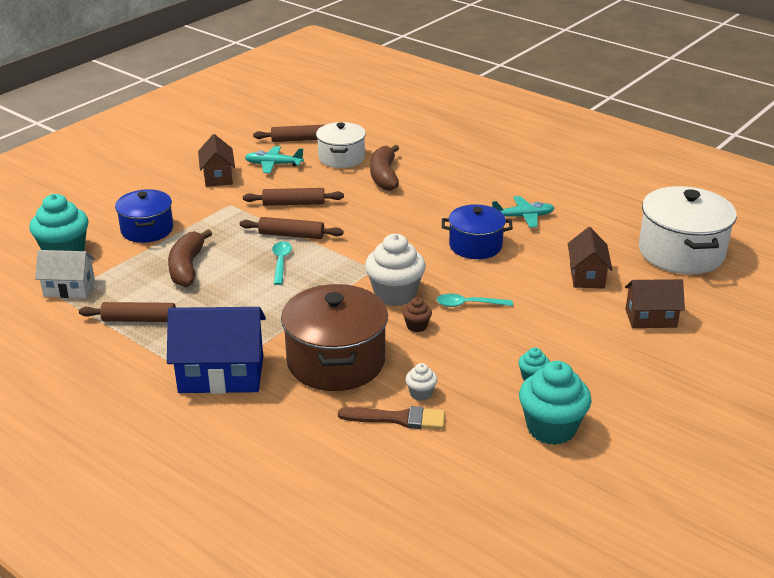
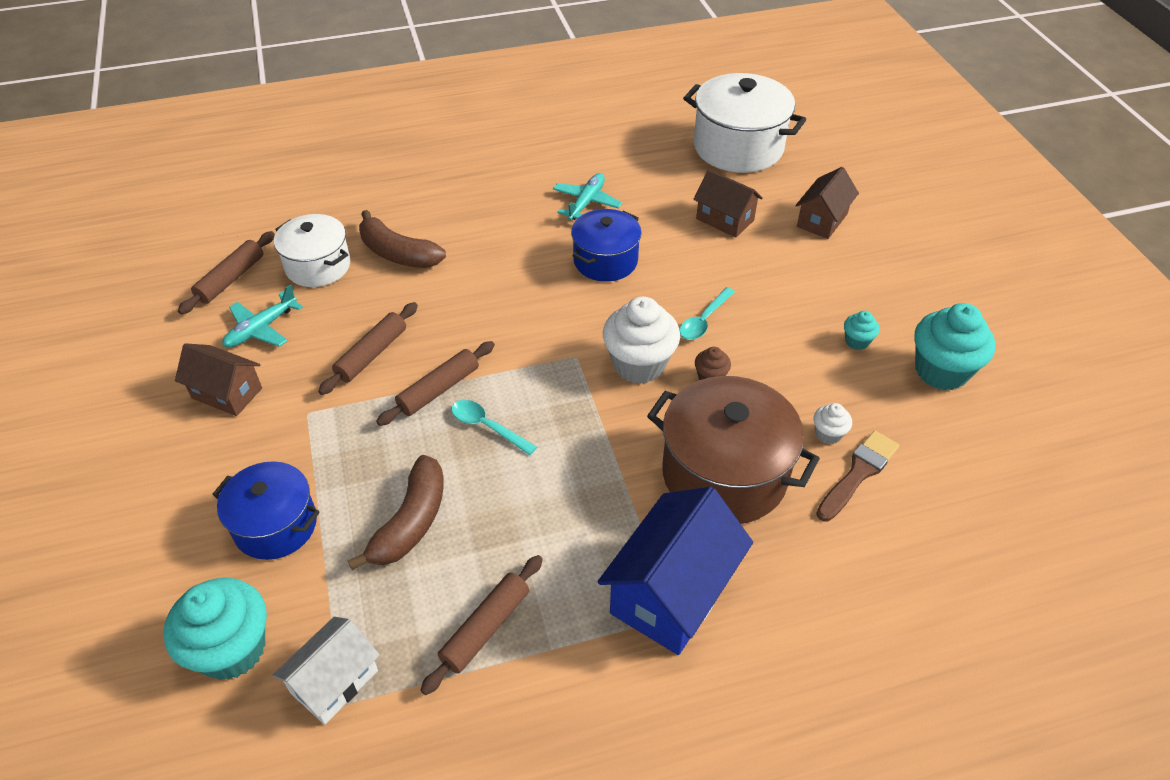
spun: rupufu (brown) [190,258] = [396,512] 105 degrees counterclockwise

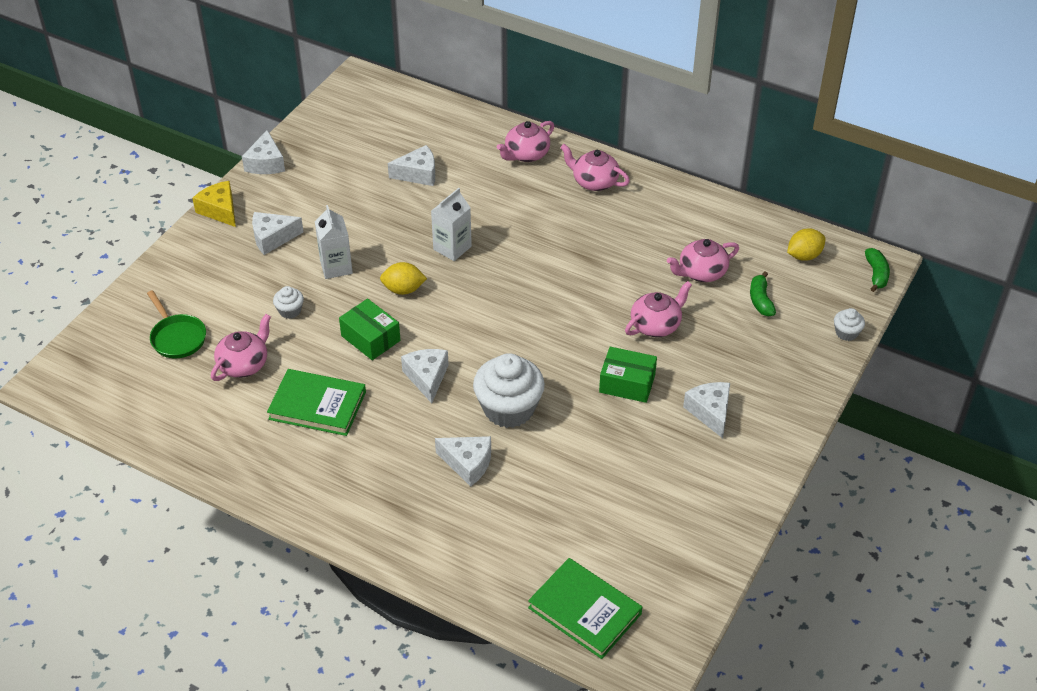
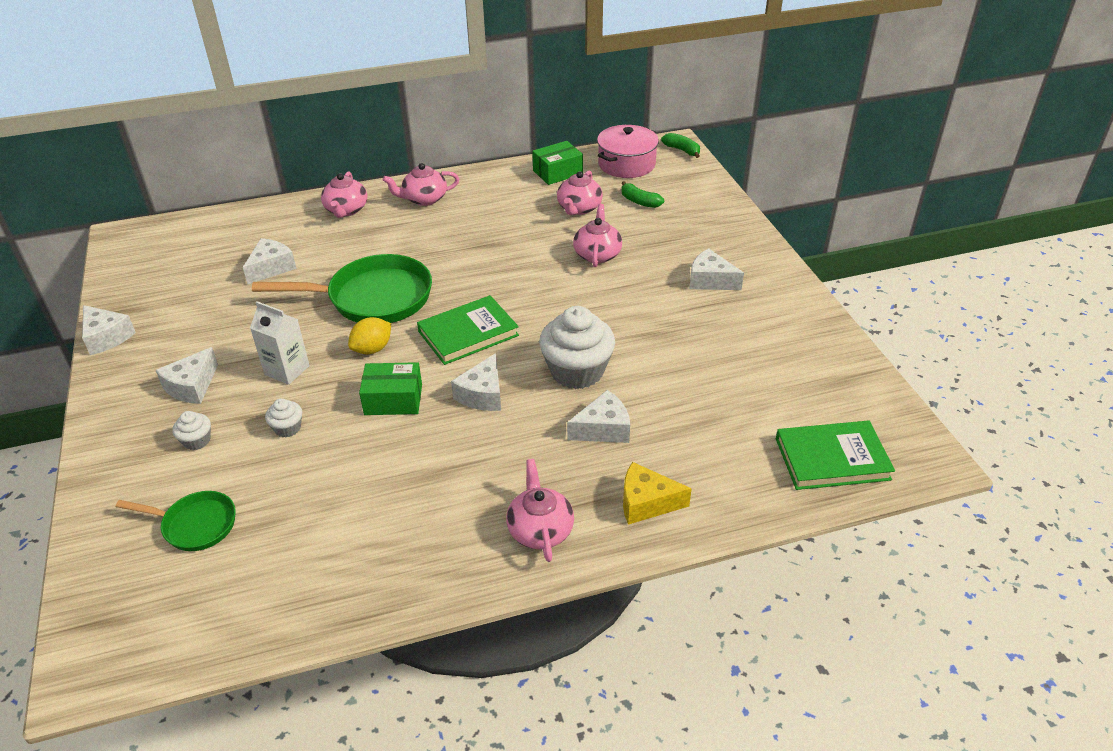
relocated: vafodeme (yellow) [214,204] to [657,493]; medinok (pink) [241,347] to [540,510]; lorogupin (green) [316,402] to [468,330]; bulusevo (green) [628,375] to [557,163]; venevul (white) [849,324] to [191,430]
exchanged: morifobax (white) [451,224] to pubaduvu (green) [342,288]; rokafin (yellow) [806,245] to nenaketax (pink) [628,151]
spun: vafodeme (white) [425,376] = [476,382] 105 degrees counterclockwise

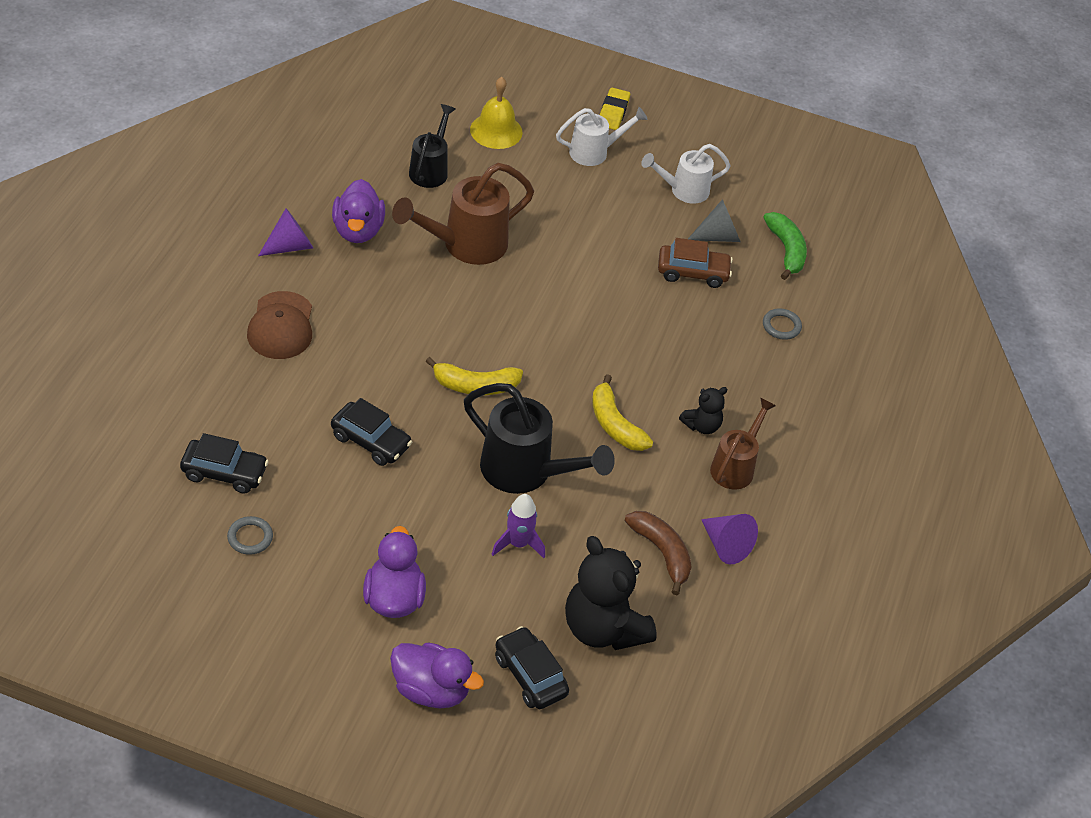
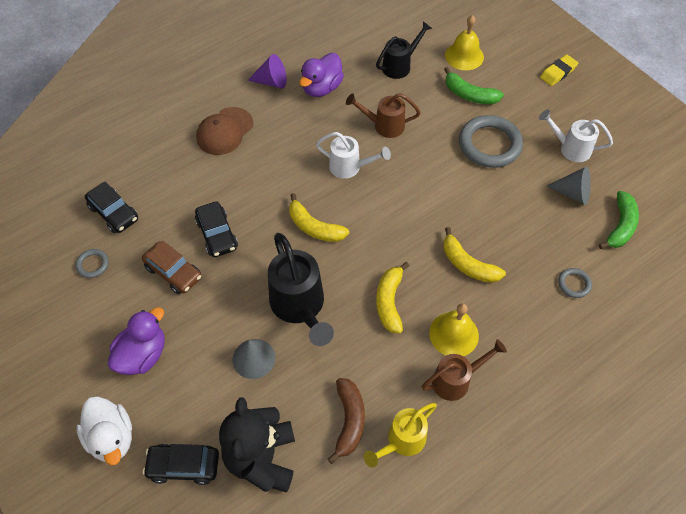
appeared: rupufu (yellow) [474,255]; rupufu (green) [474,85]; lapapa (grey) [491,141]
relocated: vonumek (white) [602,136] to [353,155]; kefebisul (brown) [695,263] to [172,267]
exchanged: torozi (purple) [518,526] to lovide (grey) [254,359]; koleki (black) [703,410] to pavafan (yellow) [454,329]; lovide (purple) [729,539] to vonumek (yellow) [400,435]
colour: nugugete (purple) [437,675] to nugugete (white) [104,430]
spun: kefebisul (black) [532,667] = [181,464] 90 degrees counterclockwise
size: vonumek (brown) [463,214] = [383,115] x0.63

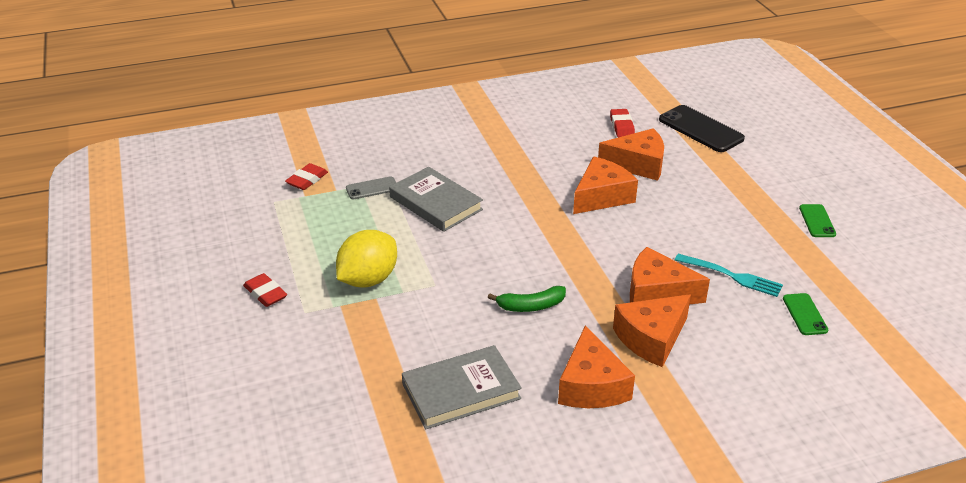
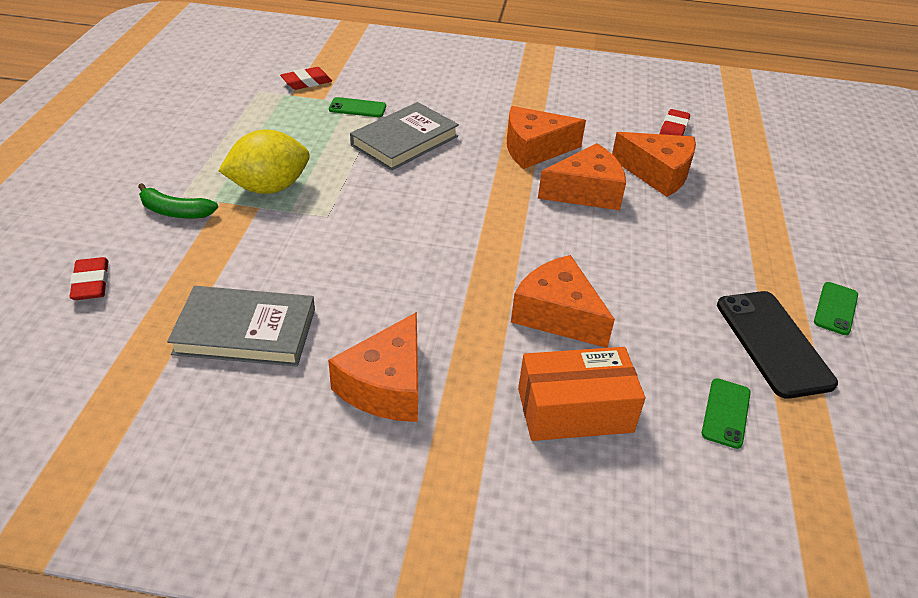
missing: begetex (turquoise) [729,275]
appeared: bulusevo (orange) [581,394]
relocated: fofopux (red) [265,290] to [89,278]; rupufu (green) [527,299] to [178,201]; vafodeme (orange) [652,330] to [546,137]; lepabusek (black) [702,128] to [777,345]
colour: lepabusek (grey) [371,187] to lepabusek (green) [357,107]
spun: lorogupin (grey) [436,199] = [404,136] 60 degrees clockwise

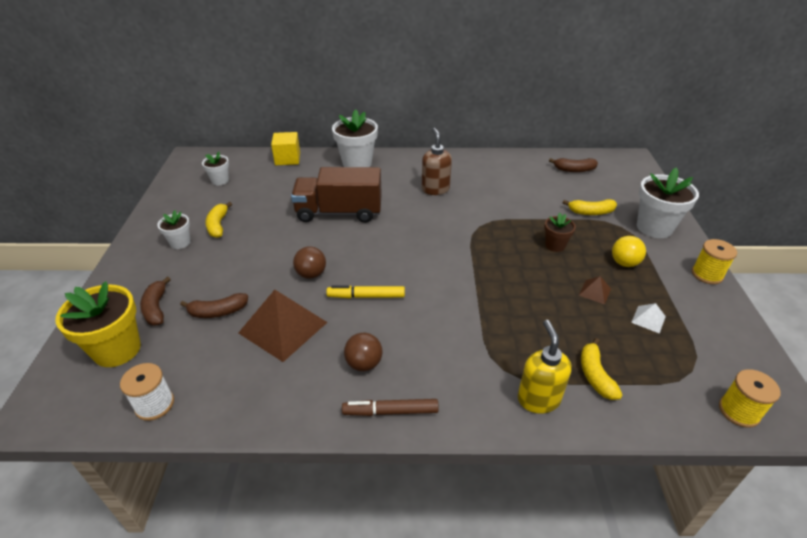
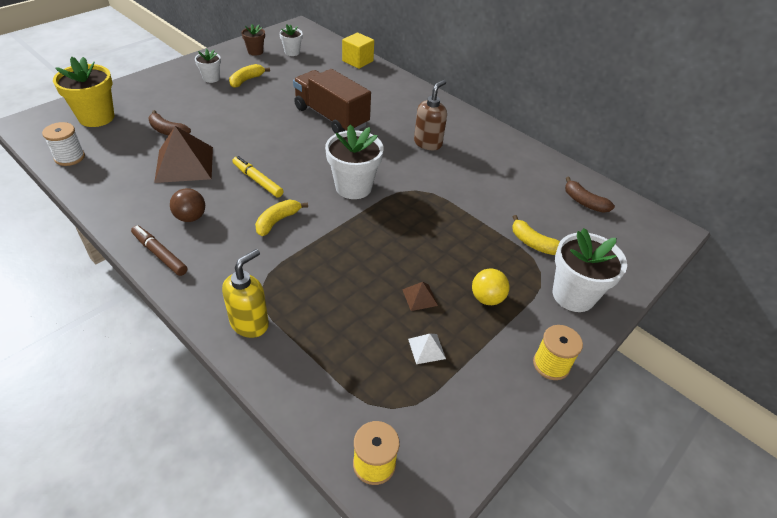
missing: rupufu (brown) [155,301]; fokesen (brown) [309,262]
relocated: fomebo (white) [355,138] to [354,162]; fomebo (brown) [560,232] to [253,40]; rupufu (yellow) [602,369] to [281,218]

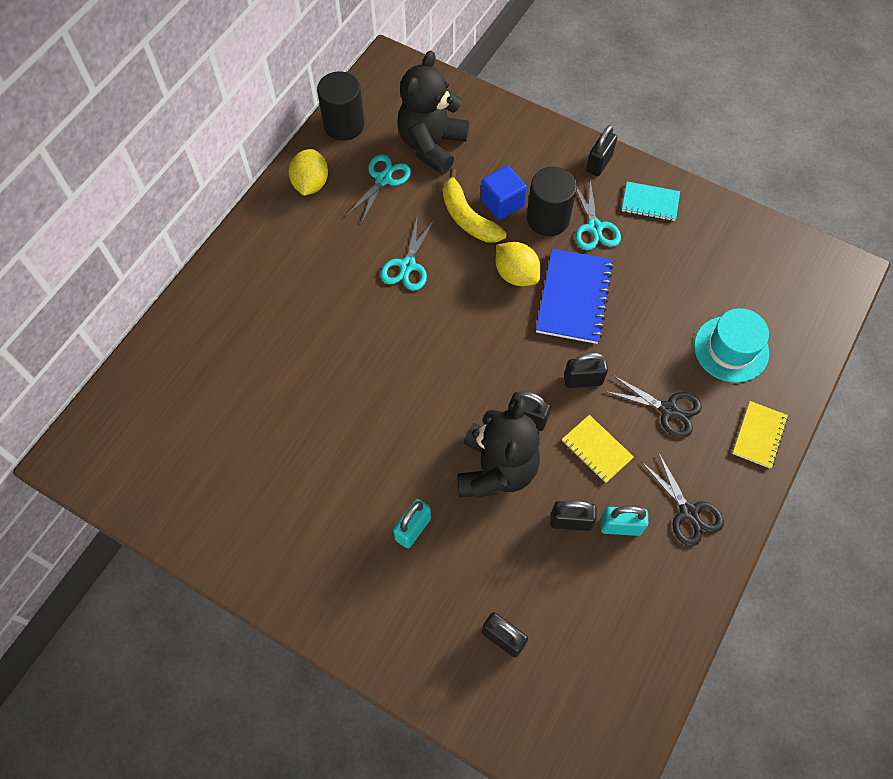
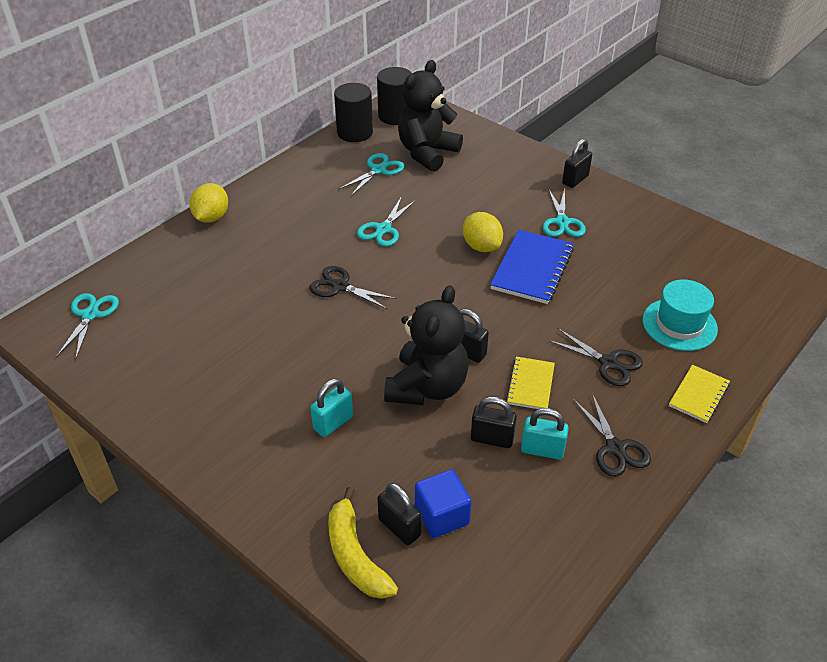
missing: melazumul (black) [586,370]; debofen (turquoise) [651,201]
appeared: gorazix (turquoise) [87,325]; gorazix (black) [353,287]
relocated: rokafin (yellow) [308,172] to [209,203]; rupufu (yellow) [475,205] to [363,543]; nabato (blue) [504,192] to [443,504]; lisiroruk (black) [552,201] to [394,96]
spun: debofen (yellow) [598,449] = [530,383] 45 degrees clockwise

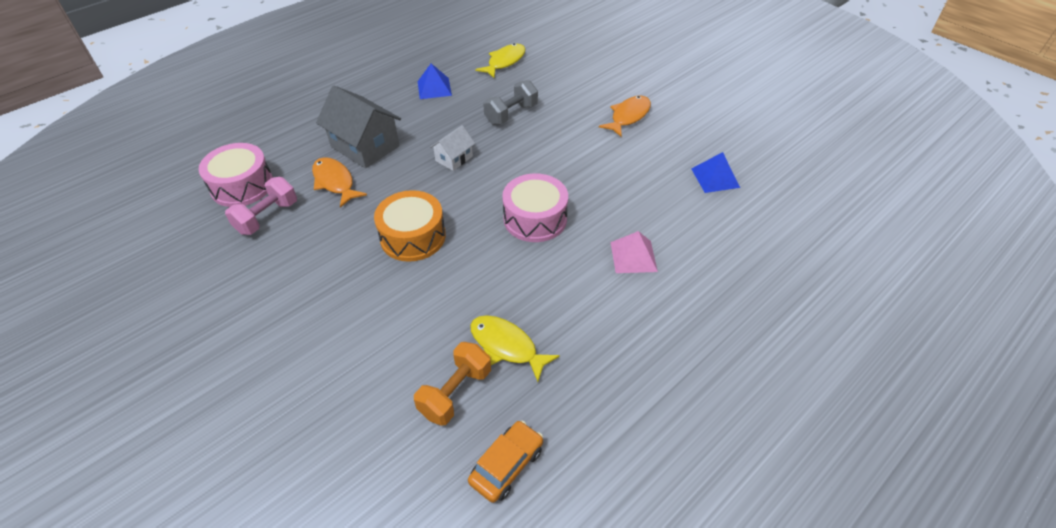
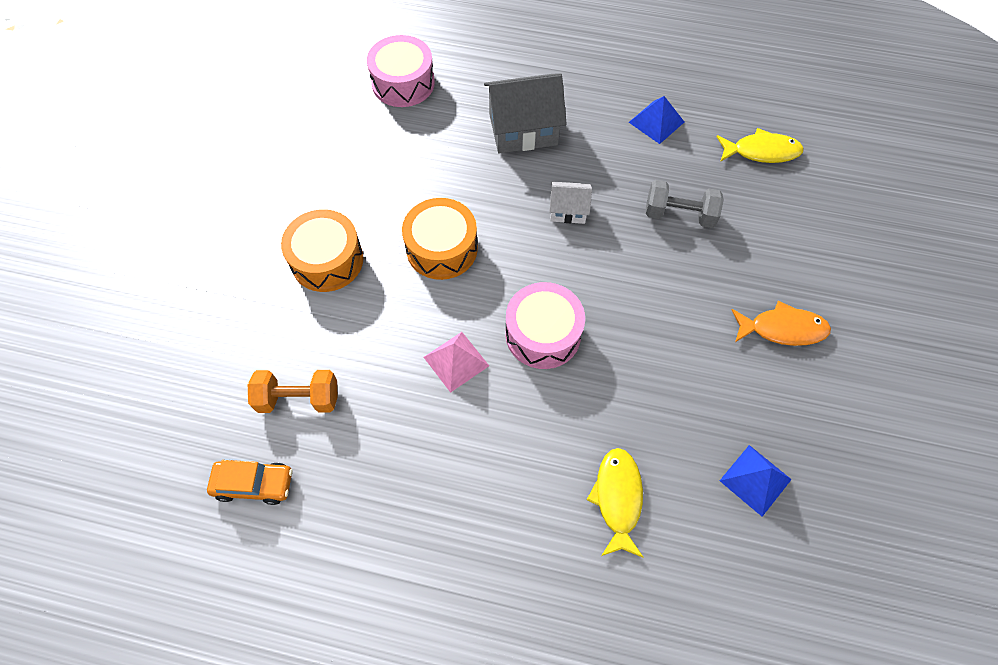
missing: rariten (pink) [261,206]; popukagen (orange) [339,182]
appeared: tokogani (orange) [322,250]
relocated: popukagen (yellow) [515,348] to [615,503]; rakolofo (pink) [634,252] to [456,362]
spun: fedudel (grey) [358,127] = [525,113] 75 degrees clockwise

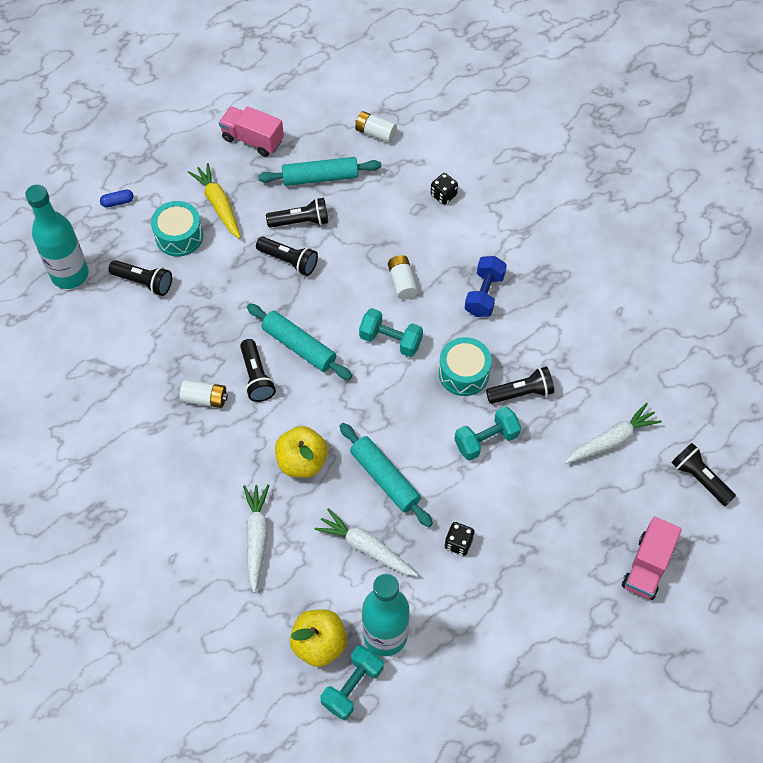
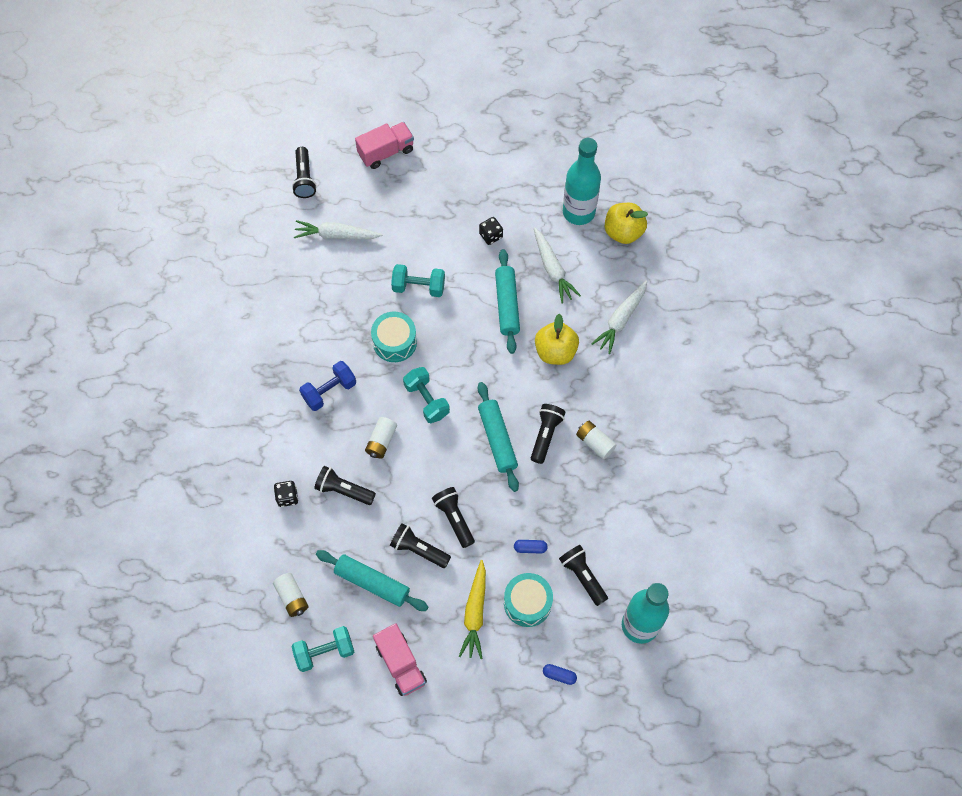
appeared: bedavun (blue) [531,547]
relocated: rariten (turquoise) [352,682] to [322,649]; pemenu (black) [520,385] to [345,485]

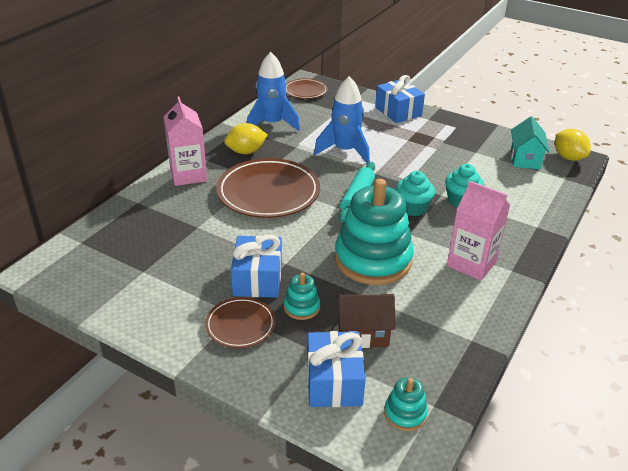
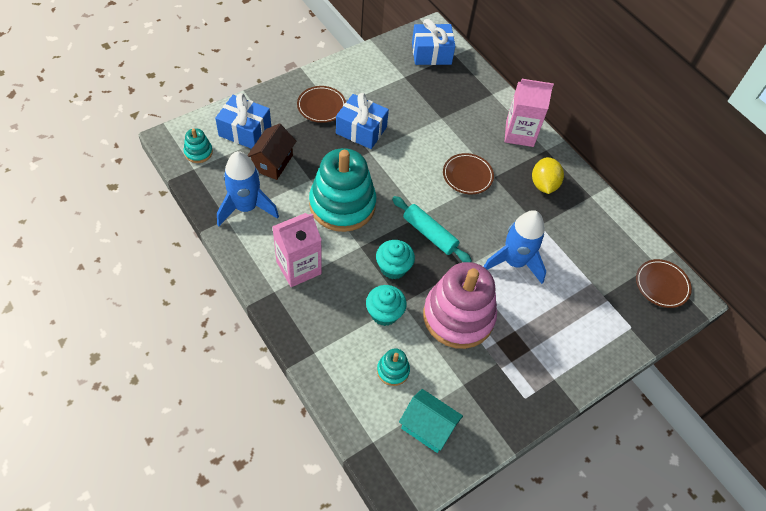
missing: rokafin (yellow) [573,145]
appeared: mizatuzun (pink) [460,305]
relocated: torozi (blue) [273,91] to [248,188]; mizatuzun (turquoise) [302,296] to [393,367]; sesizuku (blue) [400,99] to [433,42]
size: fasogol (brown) [268,188] = [468,173] x0.54

